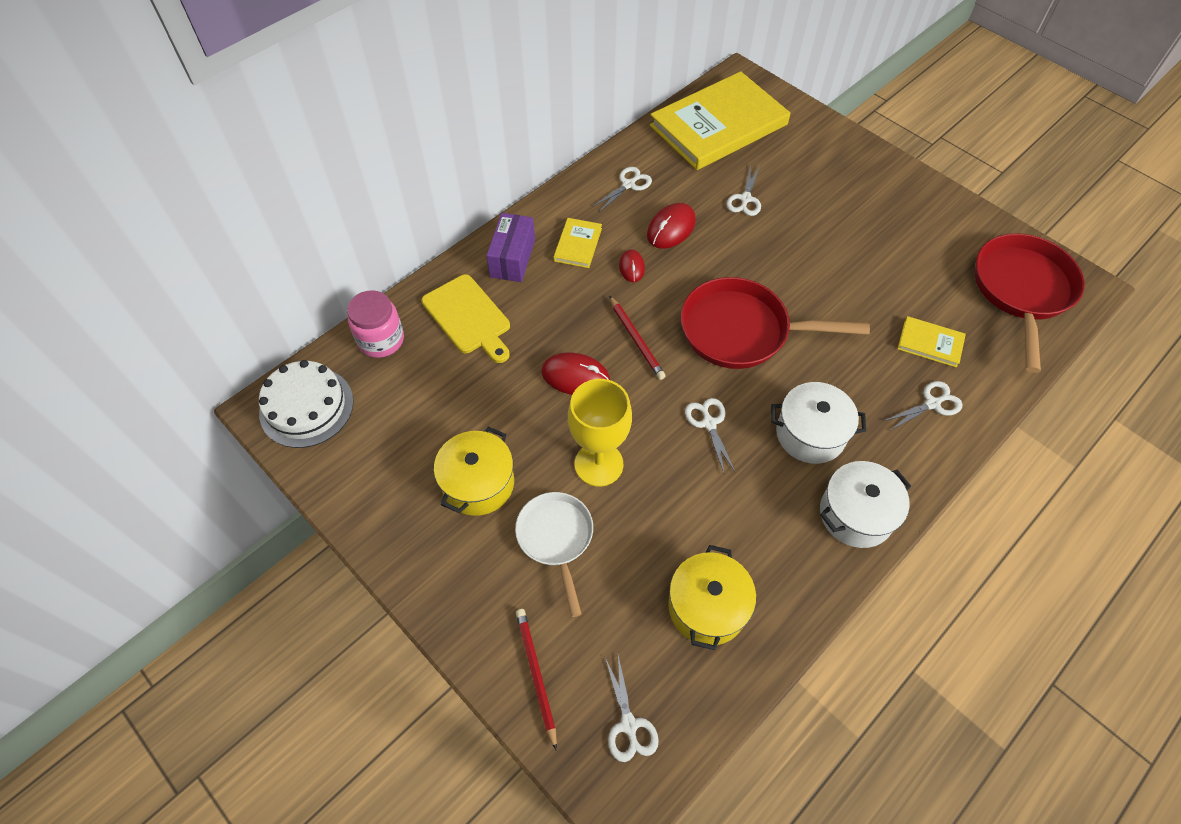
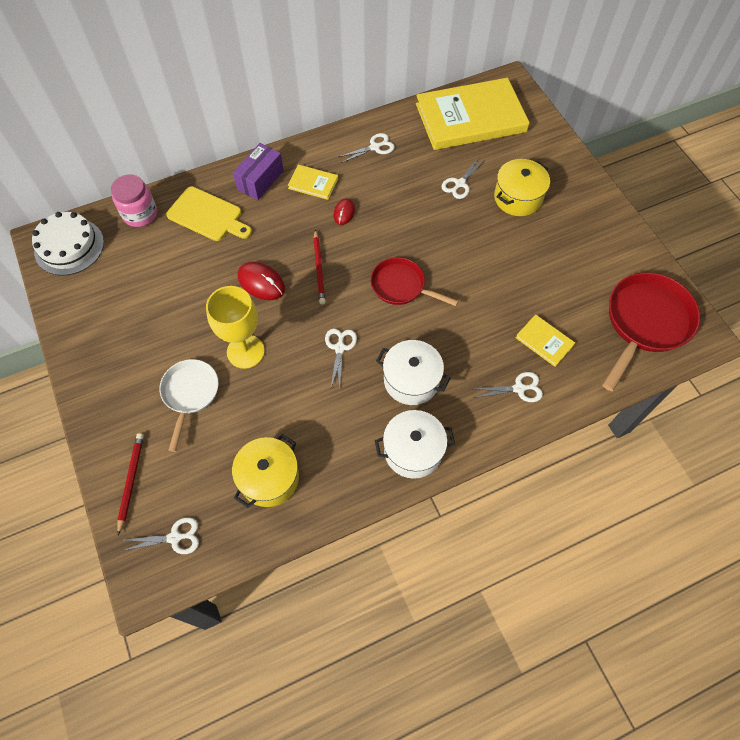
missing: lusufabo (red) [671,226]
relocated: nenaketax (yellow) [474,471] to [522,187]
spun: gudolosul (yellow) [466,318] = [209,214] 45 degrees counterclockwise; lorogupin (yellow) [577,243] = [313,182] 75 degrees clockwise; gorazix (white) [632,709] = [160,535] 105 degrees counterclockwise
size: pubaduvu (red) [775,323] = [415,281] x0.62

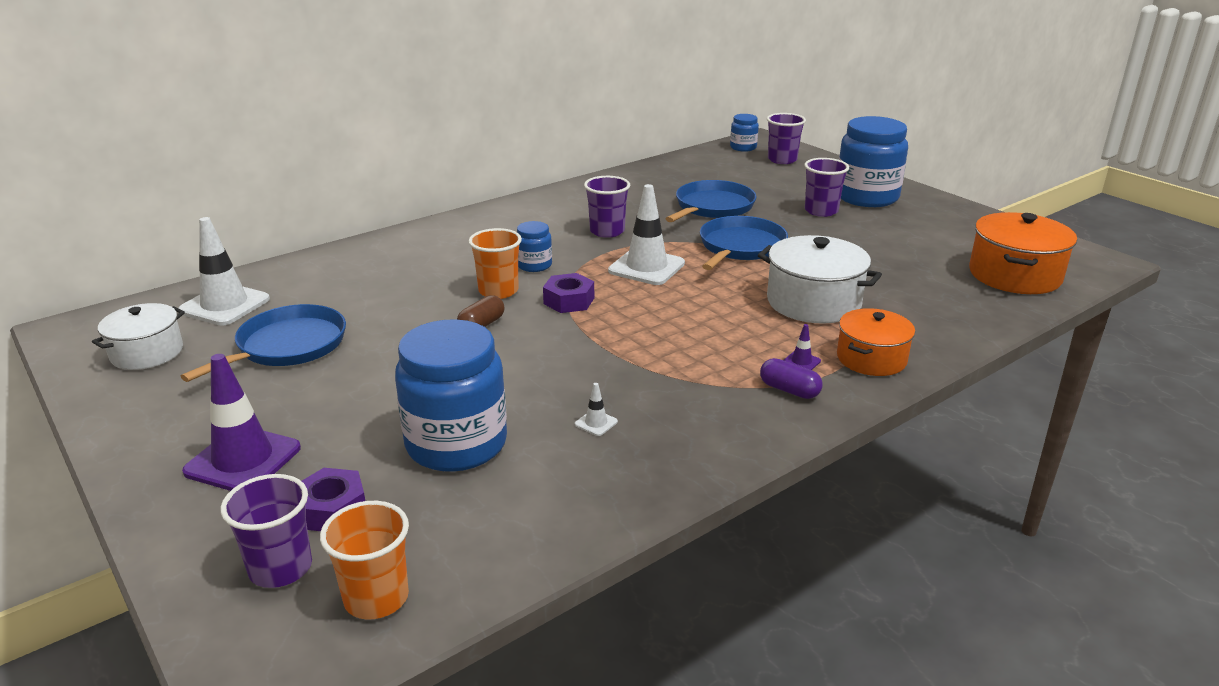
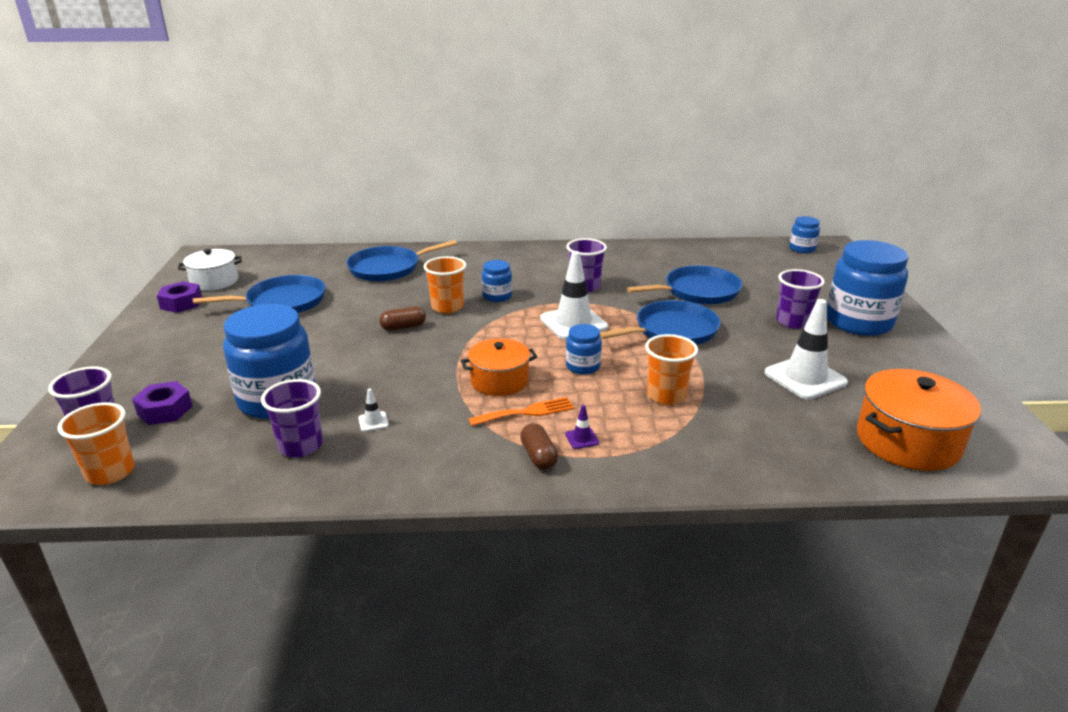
missing: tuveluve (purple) [241,422]
appeared: pubaduvu (blue) [401,261]; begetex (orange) [521,411]; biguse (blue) [584,349]
relocated: tuveluve (white) [224,271] to [806,349]; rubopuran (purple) [568,293] to [179,297]; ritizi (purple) [786,138] to [292,418]; nenaketax (orange) [876,342] to [499,367]
exchanged: nenaketax (white) [820,279] to ritizi (orange) [671,369]
colour: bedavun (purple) [791,378] to bedavun (brown) [539,446]

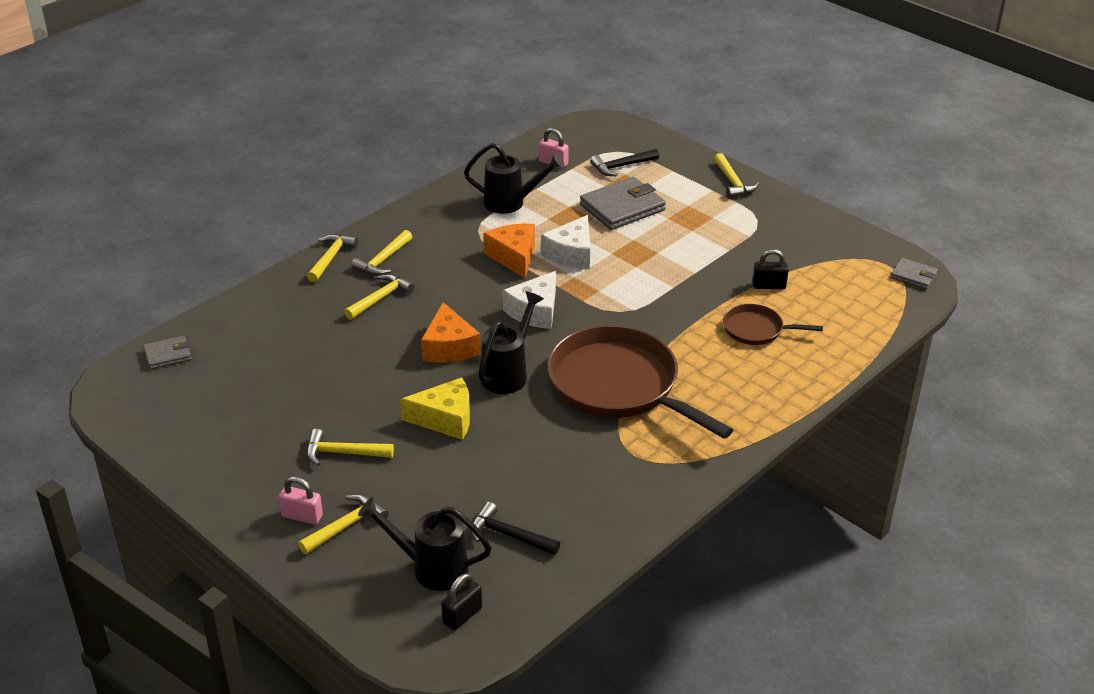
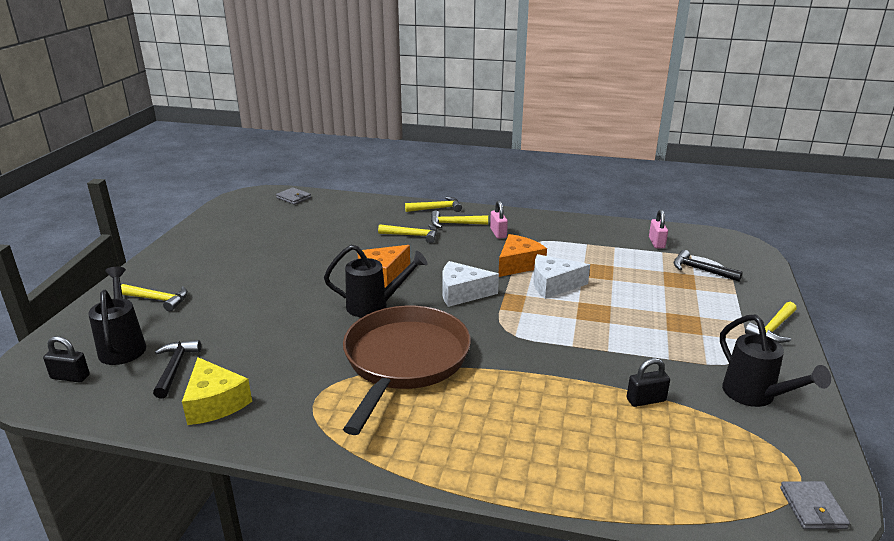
missing: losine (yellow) [350,447]; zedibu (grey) [623,203]; pubaduvu (brown) [773,324]
relocated: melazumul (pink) [301,500] to [499,220]; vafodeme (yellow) [435,408] to [217,391]; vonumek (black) [514,178] to [775,360]
spun: melazumul (black) [770,269] = [648,382] 75 degrees counterclockwise

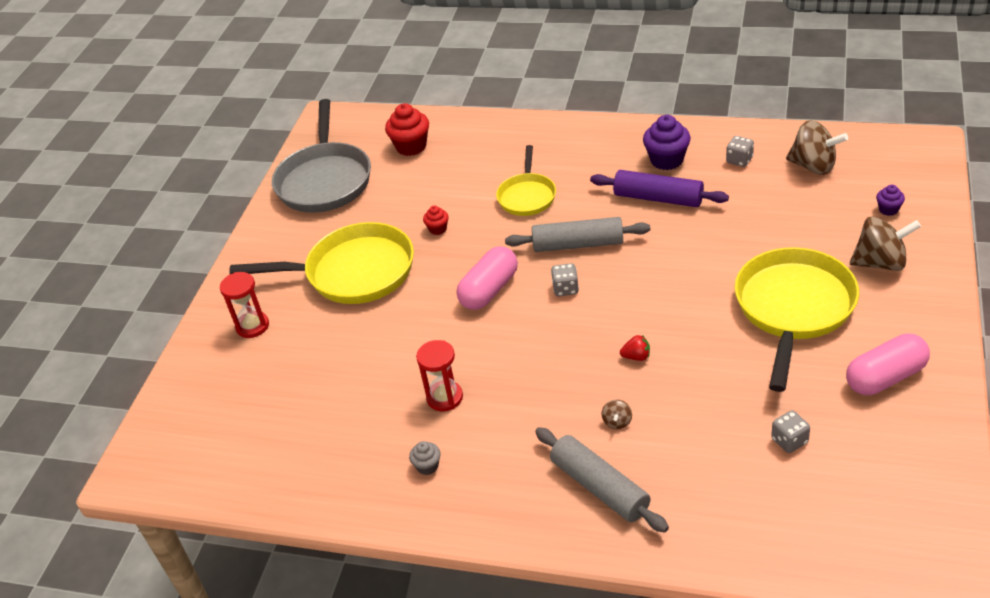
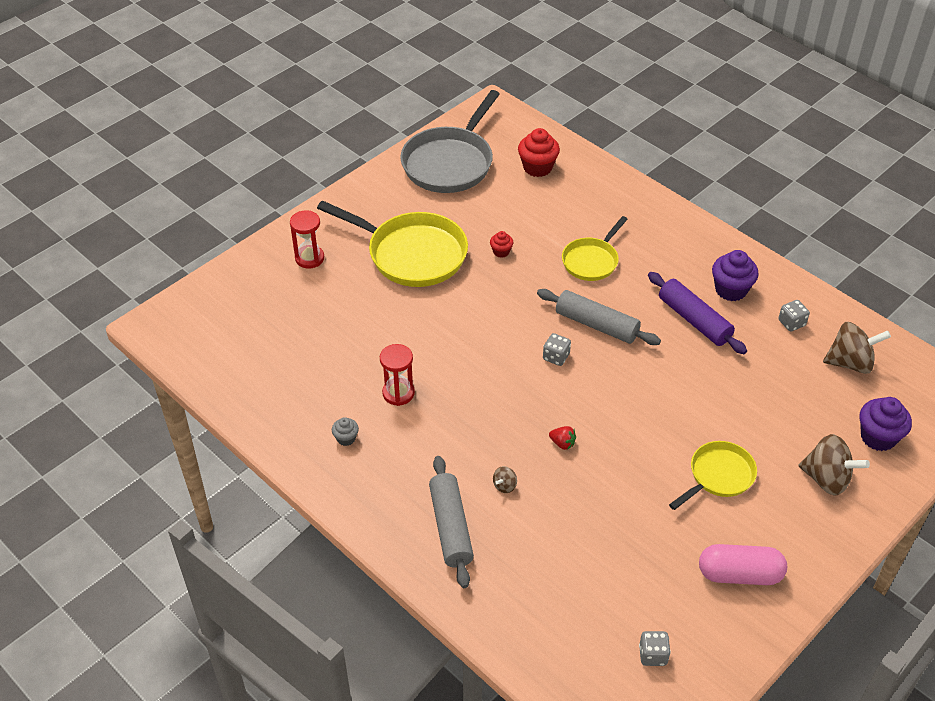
missing: bedavun (pink) [487,278]
relocated: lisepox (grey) [790,432] to [655,648]
spun: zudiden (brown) [817,148] = [857,348] 60 degrees counterclockwise
size: pubaduvu (yellow) [797,319] = [713,475] x0.57; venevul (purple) [890,200] = [886,424] x1.88

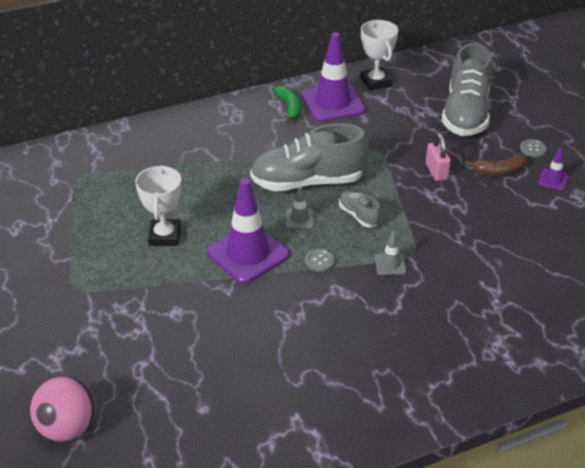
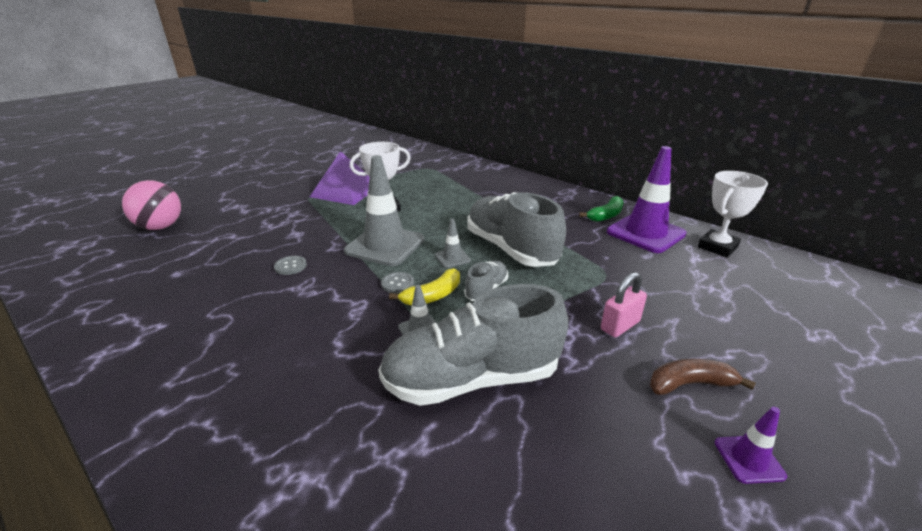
appeared: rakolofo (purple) [339,178]; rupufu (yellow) [424,287]
relocated: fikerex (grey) [466,89] to [473,345]; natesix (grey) [533,148] to [290,265]
colour: tuveluve (purple) [248,231] to tuveluve (grey) [384,210]
spun: rupufu (brown) [496,165] = [703,377] 120 degrees clockwise

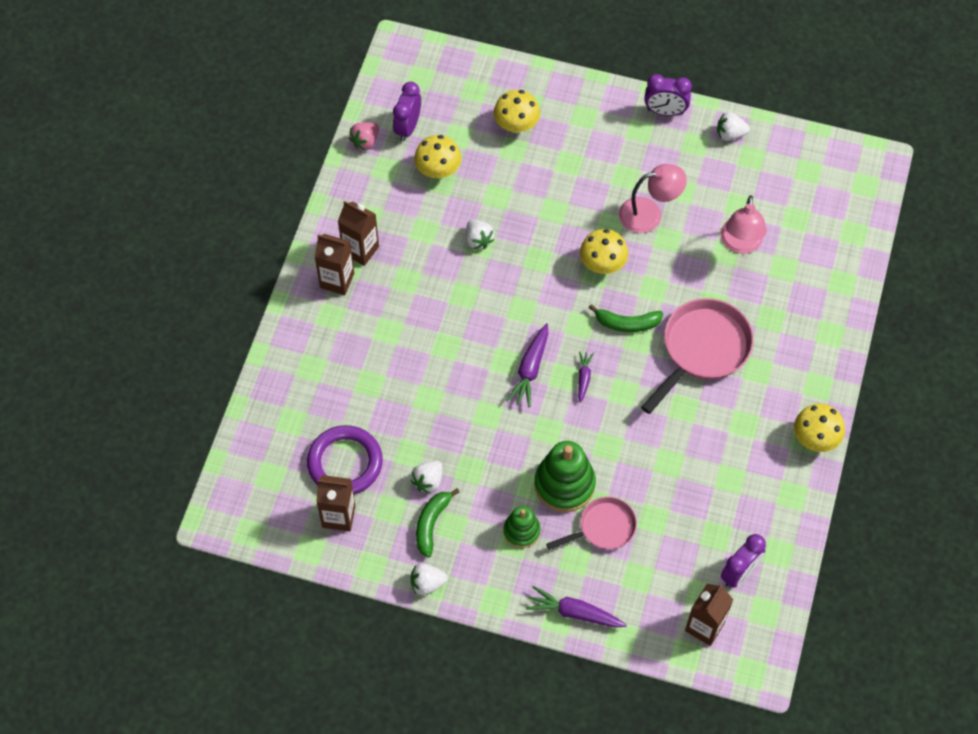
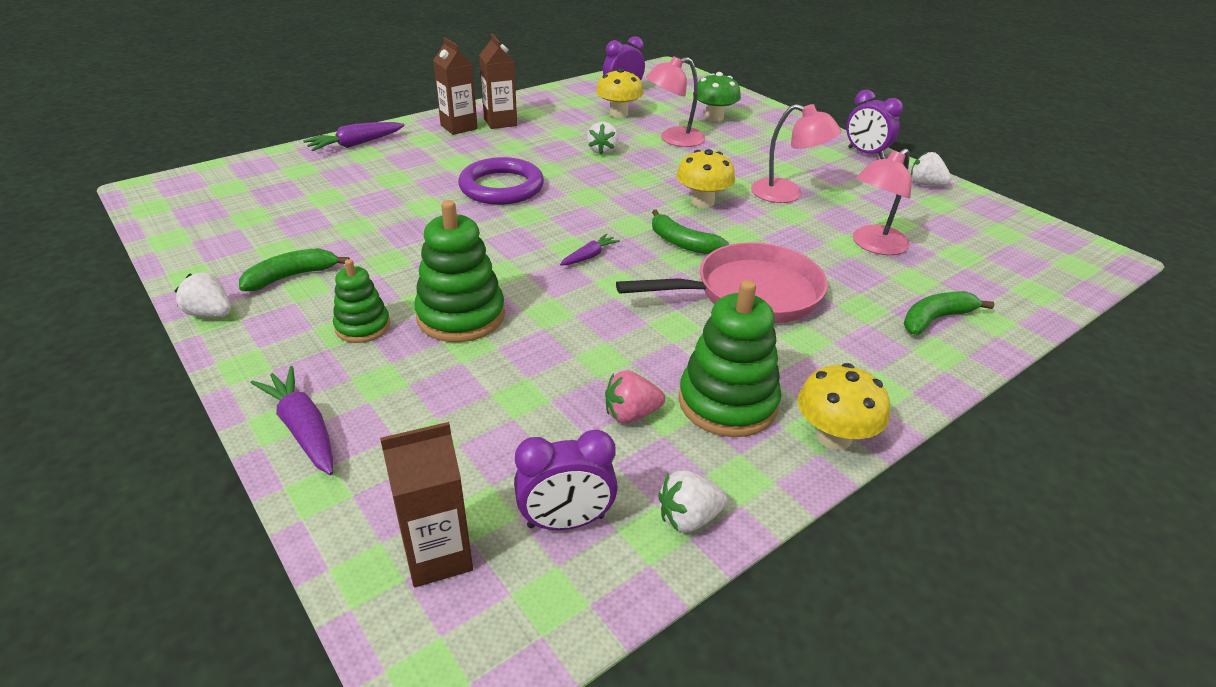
missing: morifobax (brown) [336,503]; pubaduvu (pink) [591,523]
appeared: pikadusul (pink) [675,101]; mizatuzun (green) [730,358]; rupufu (green) [949,313]
relocated: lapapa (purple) [345,459] to [501,181]; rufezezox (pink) [364,136] to [635,396]; rufezezox (white) [427,477] to [693,501]; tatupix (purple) [527,365] to [354,136]
colour: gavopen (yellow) [517,111] to gavopen (green) [717,96]

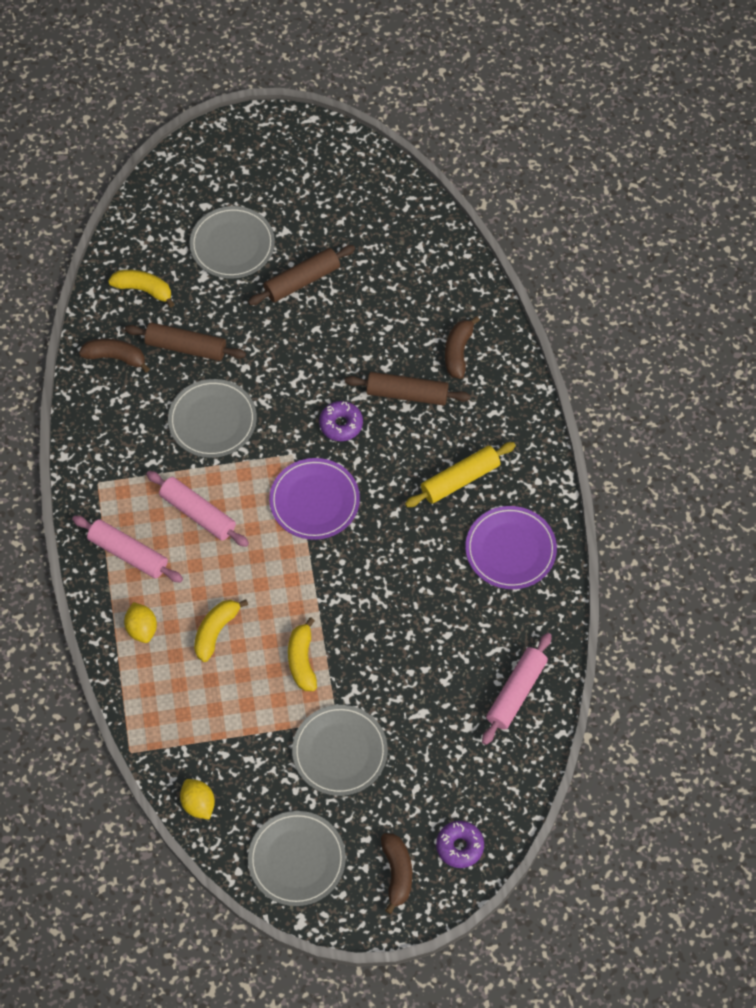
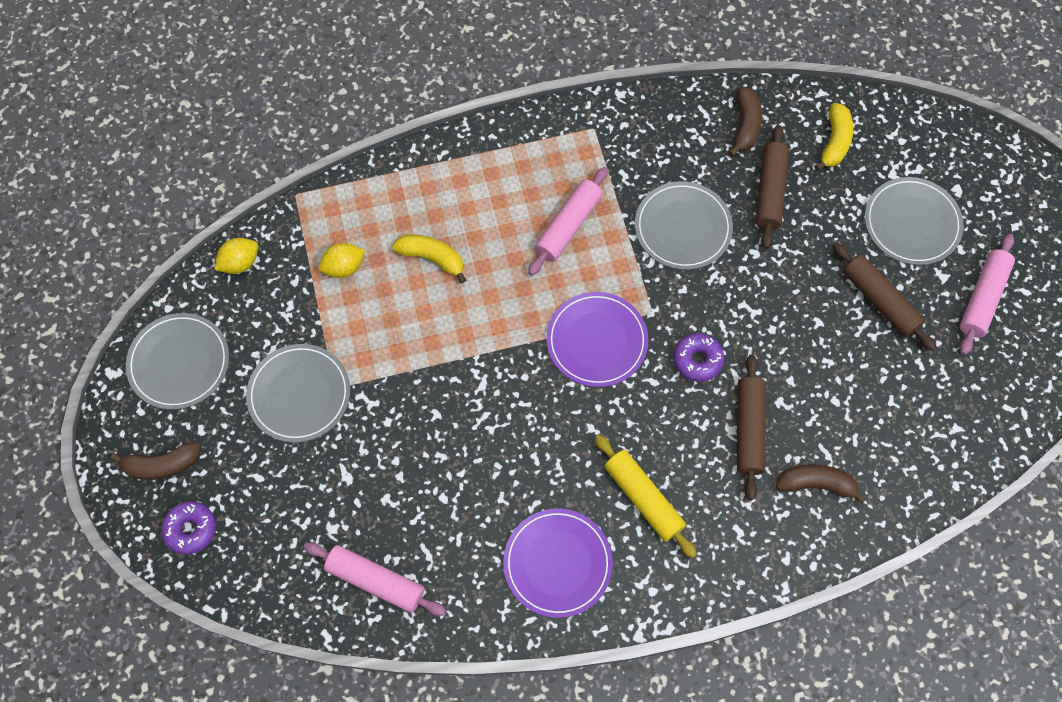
missing: rupufu (yellow) [302,654]
relocated: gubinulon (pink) [127,549] to [987,294]; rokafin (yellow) [140,622] to [342,260]

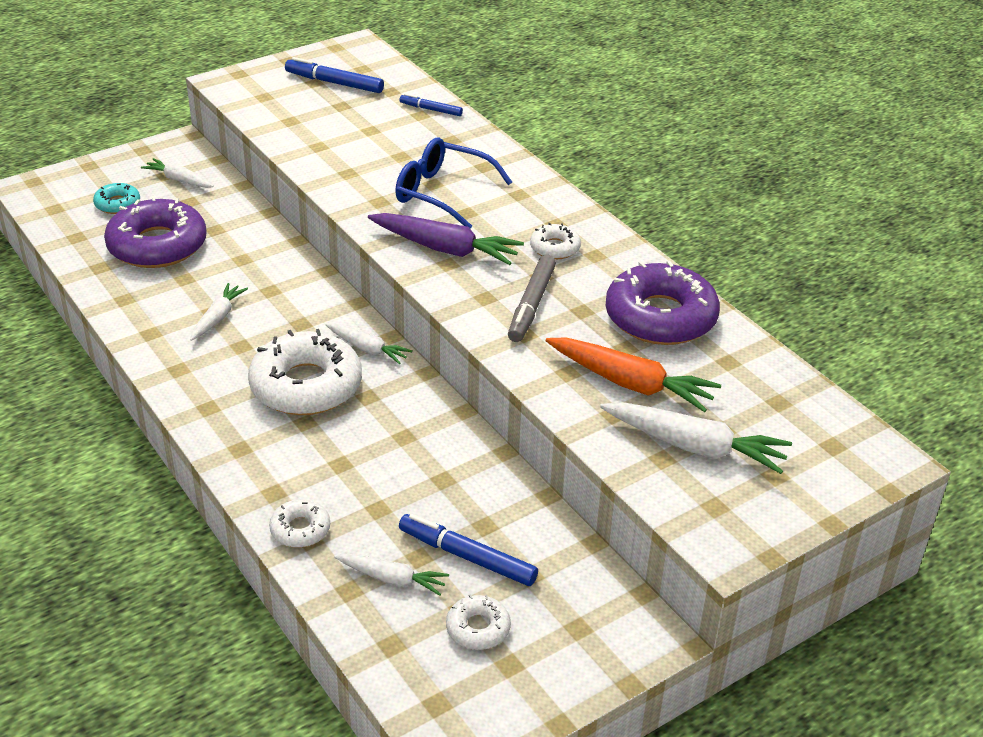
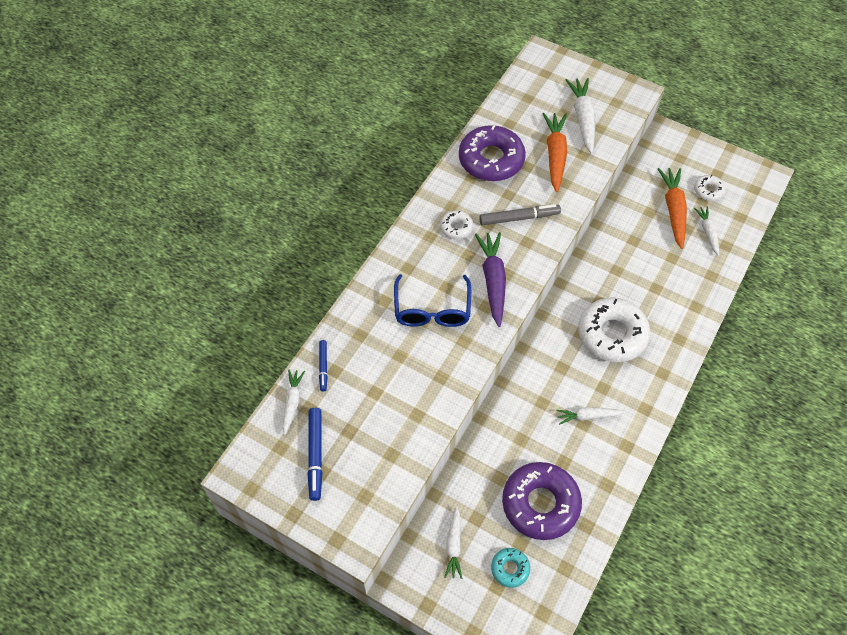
missing: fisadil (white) [299,523]
relocated: tatupix (white) [369,344] to [294,402]
exchanged: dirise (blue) [468,550] to tatupix (orange) [672,208]

